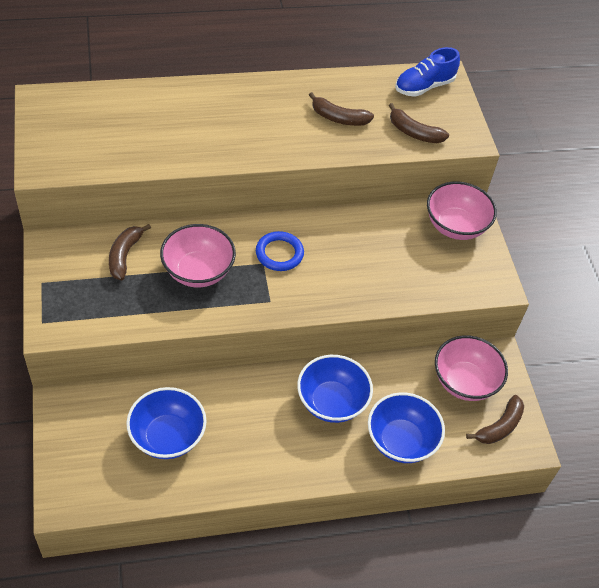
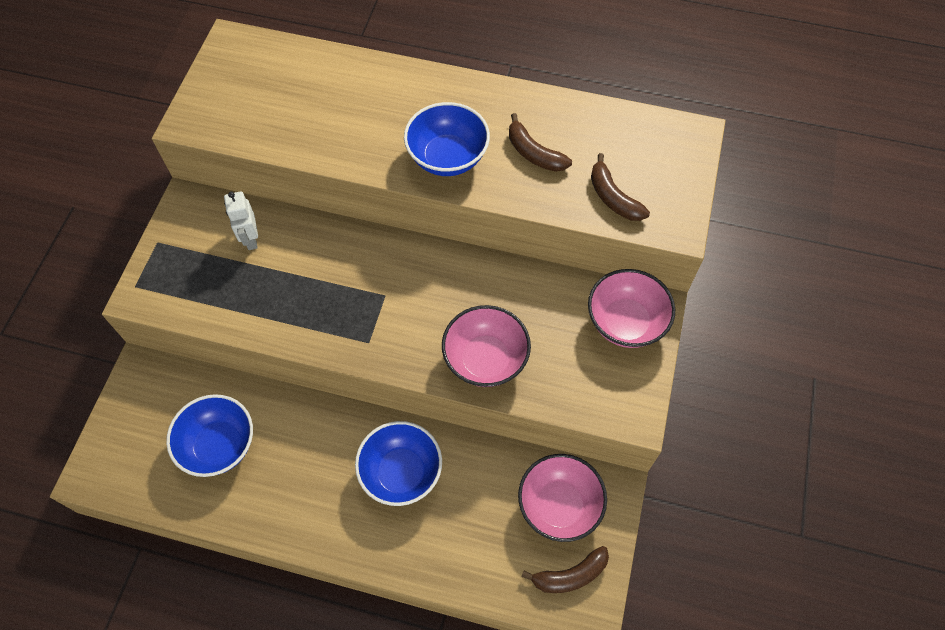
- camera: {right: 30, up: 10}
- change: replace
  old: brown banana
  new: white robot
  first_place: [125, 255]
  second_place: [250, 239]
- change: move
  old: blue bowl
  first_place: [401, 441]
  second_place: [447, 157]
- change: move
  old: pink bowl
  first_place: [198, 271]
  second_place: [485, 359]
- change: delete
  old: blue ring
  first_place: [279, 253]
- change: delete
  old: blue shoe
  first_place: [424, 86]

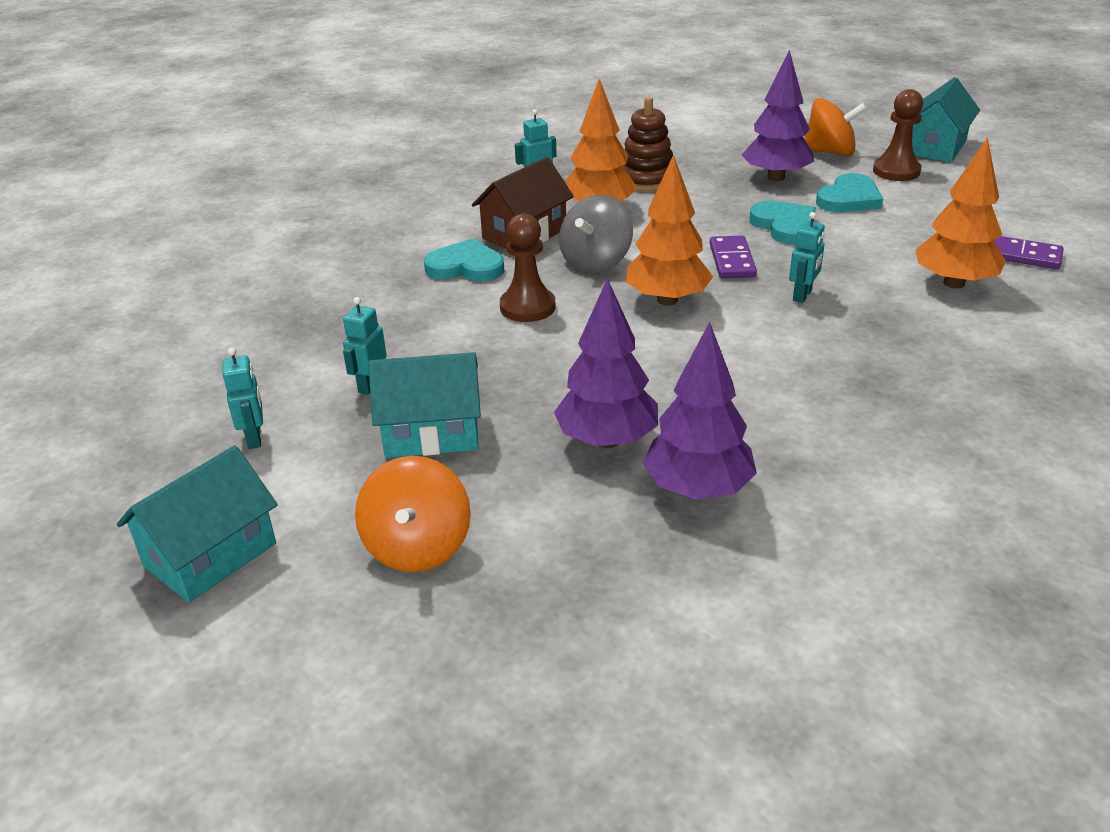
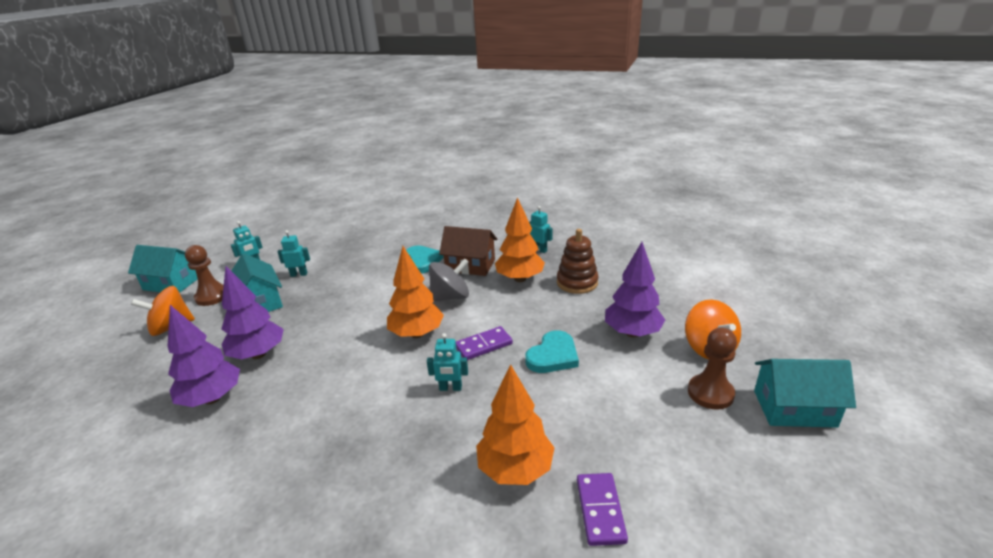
- camera: {right: 65, up: -5}
- change: move
  old: brown pawn
  first_place: [527, 307]
  second_place: [212, 296]
- change: rotate
  old: grey spinning top
  first_place: [596, 262]
  second_place: [450, 297]
  degrees: 150
- change: delete
  old: turquoise heart
  first_place: [849, 199]

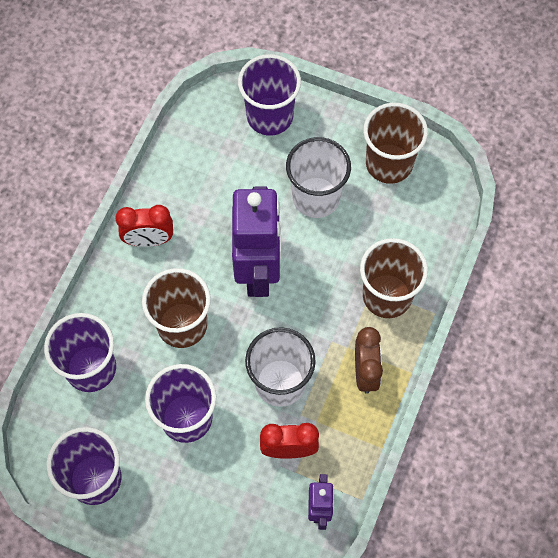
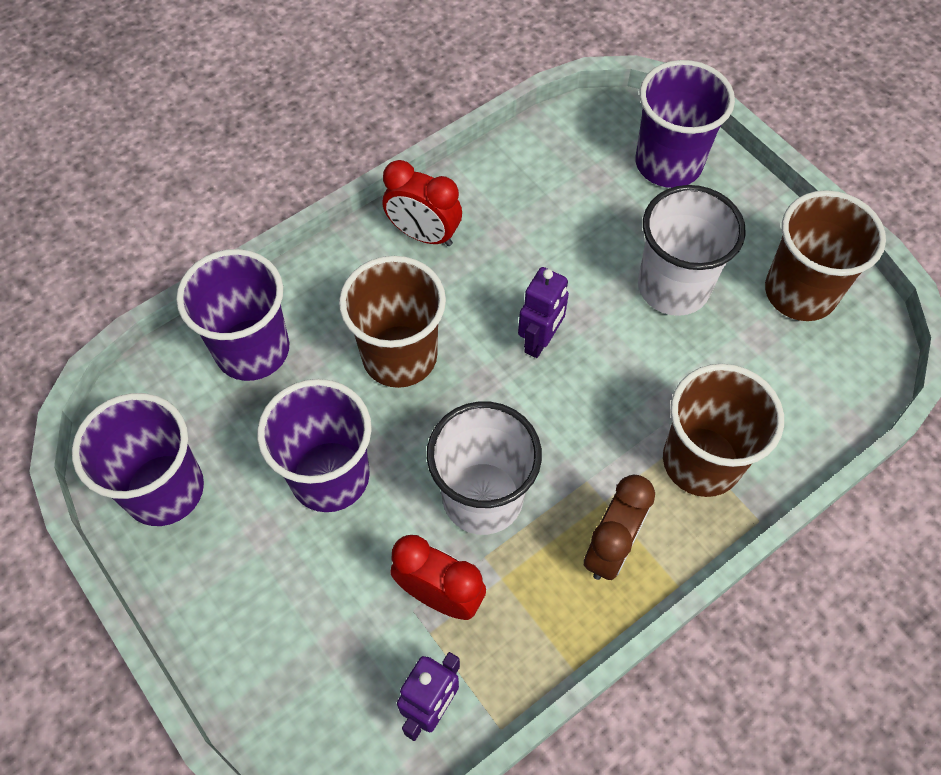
- camera: {right: 30, up: -5}
- change: resize
  old: purple robot
  first_place: [258, 272]
  second_place: [540, 341]
  factor: 0.48

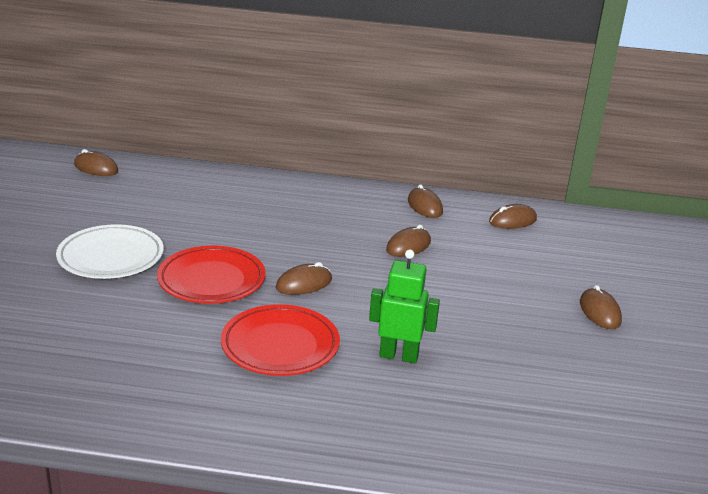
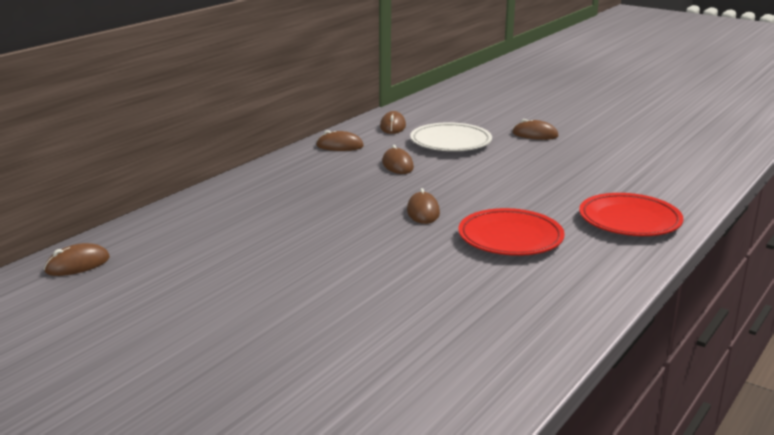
- camera: {right: -60, up: -5}
- change: move
  old: white plate
  first_place: [111, 257]
  second_place: [450, 142]
- change: move
  old: red plate
  first_place: [211, 280]
  second_place: [629, 220]
- change: delete
  old: green robot
  first_place: [398, 356]

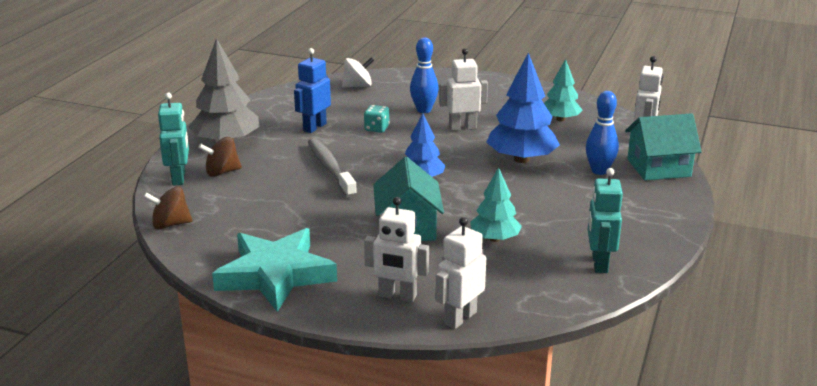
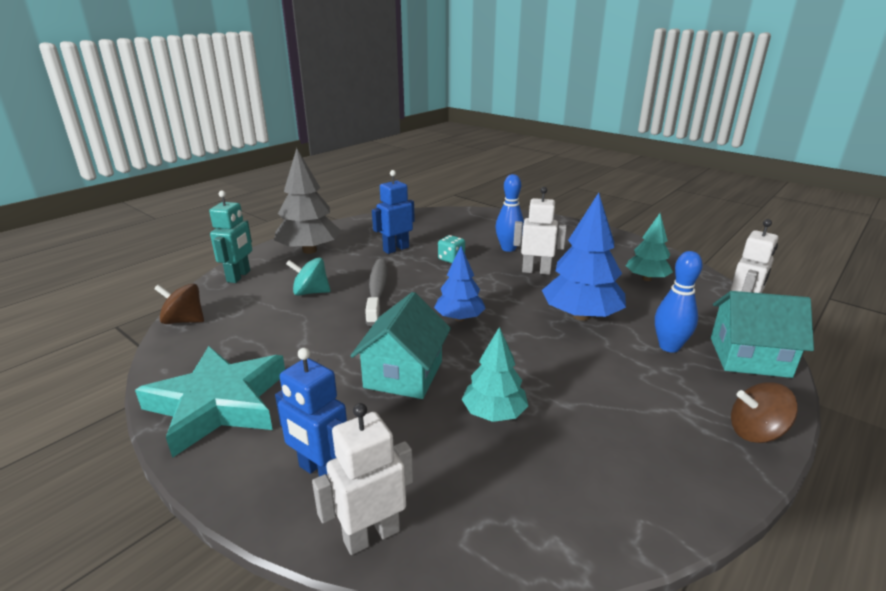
- camera: {right: 20, up: 0}
- change: recolor
  old: white robot
  new: blue robot
  first_place: [397, 296]
  second_place: [320, 472]
- change: insert
  new: turquoise spinning top
  second_place: [311, 292]
- change: move
  old: brown spinning top
  first_place: [222, 172]
  second_place: [756, 432]
- change: delete
  old: white spinning top
  first_place: [358, 86]
- change: delete
  old: turquoise robot
  first_place: [599, 263]

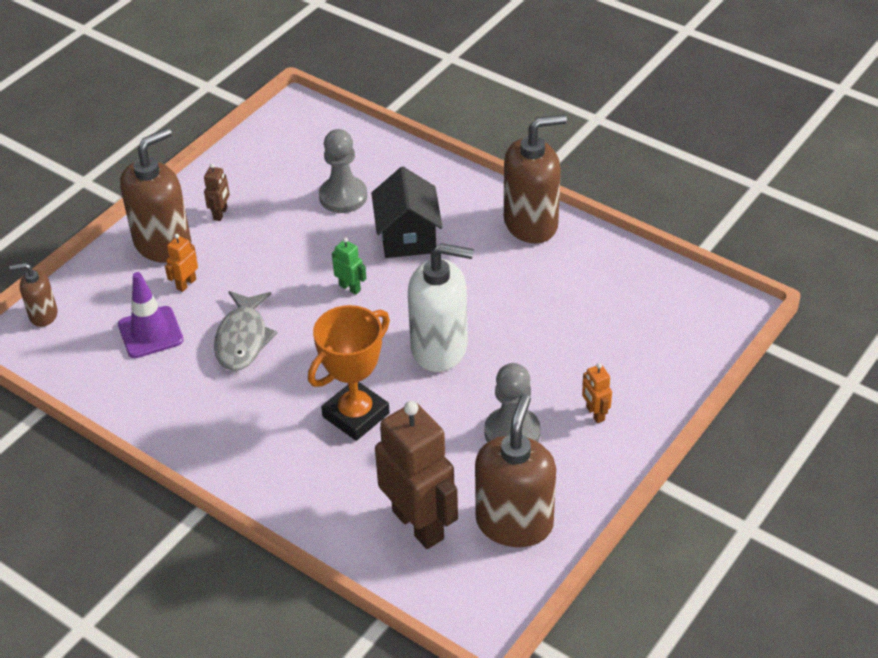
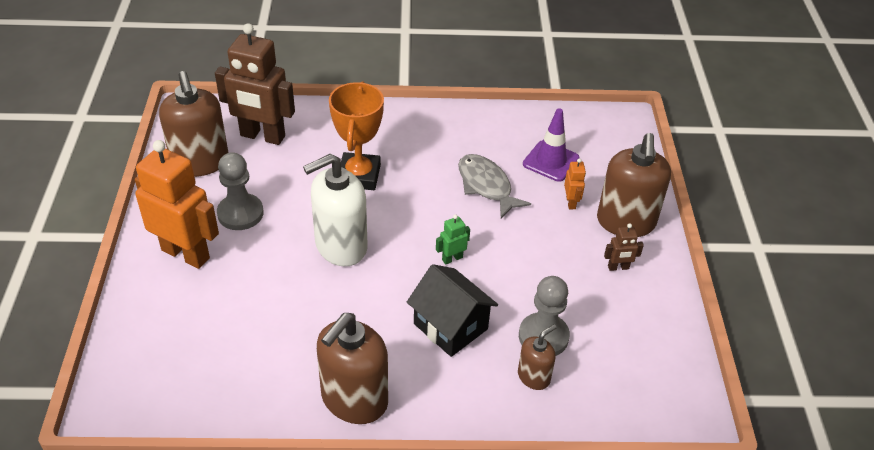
- camera: {right: 140, up: 0}
- change: resize
  old: orange robot
  first_place: [595, 414]
  second_place: [186, 254]
  factor: 2.36
- change: rotate
  old: green robot
  first_place: [350, 288]
  second_place: [452, 258]
  degrees: 150
- change: move
  old: brown soap dispenser
  first_place: [43, 315]
  second_place: [534, 377]
- change: rotate
  old: brown robot
  first_place: [220, 214]
  second_place: [618, 267]
  degrees: -75

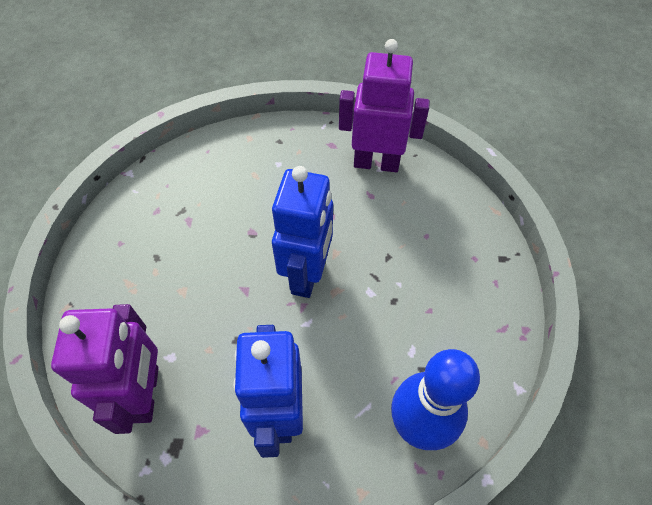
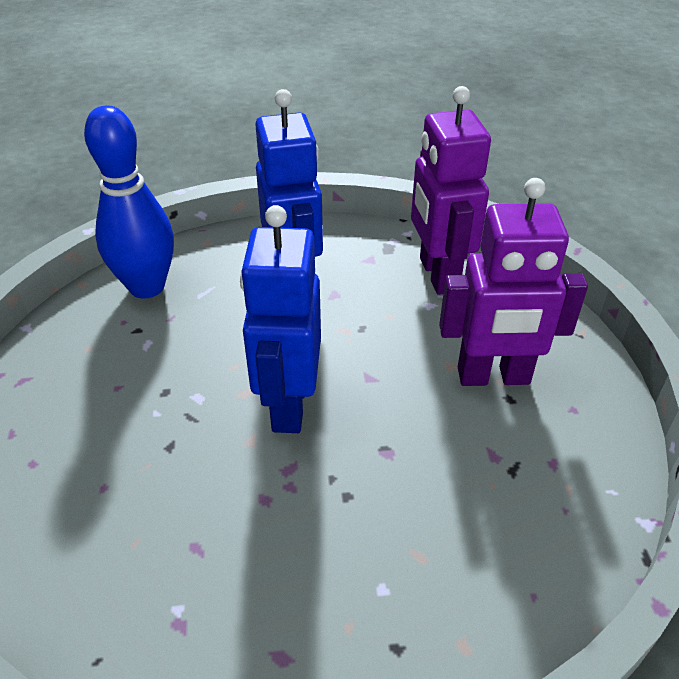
- camera: {right: 170, up: -15}
- change: move
  old: purple robot
  first_place: [376, 163]
  second_place: [493, 377]

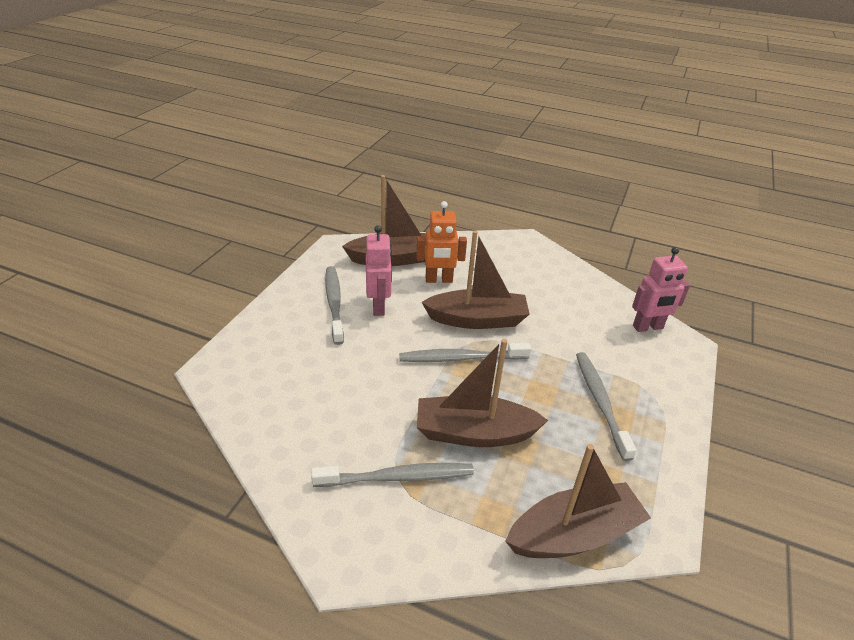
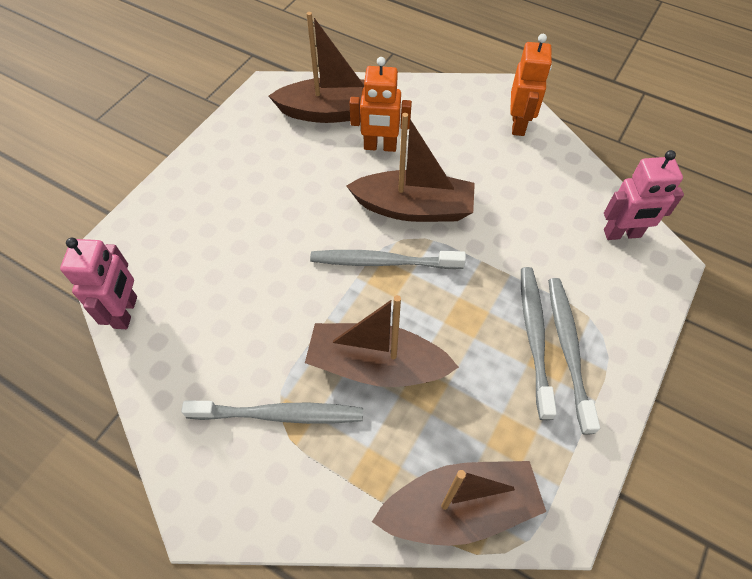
- camera: {right: 10, up: 20}
- change: move
  old: pink robot
  first_place: [379, 307]
  second_place: [126, 312]
- change: insert
  new: orange robot
  second_place: [518, 124]
- change: move
  old: grey toothbrush
  first_place: [334, 303]
  second_place: [568, 349]

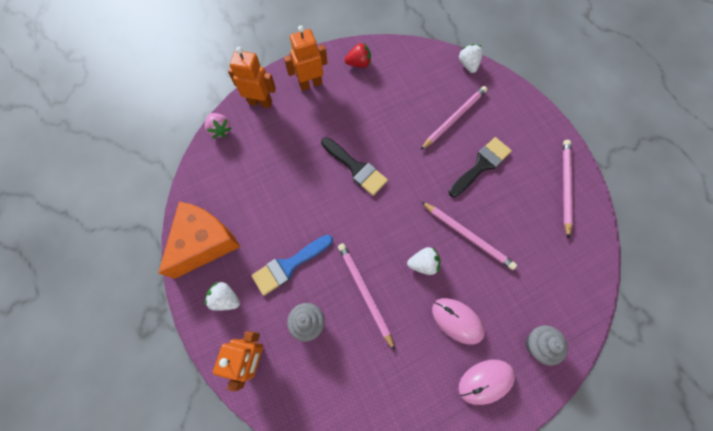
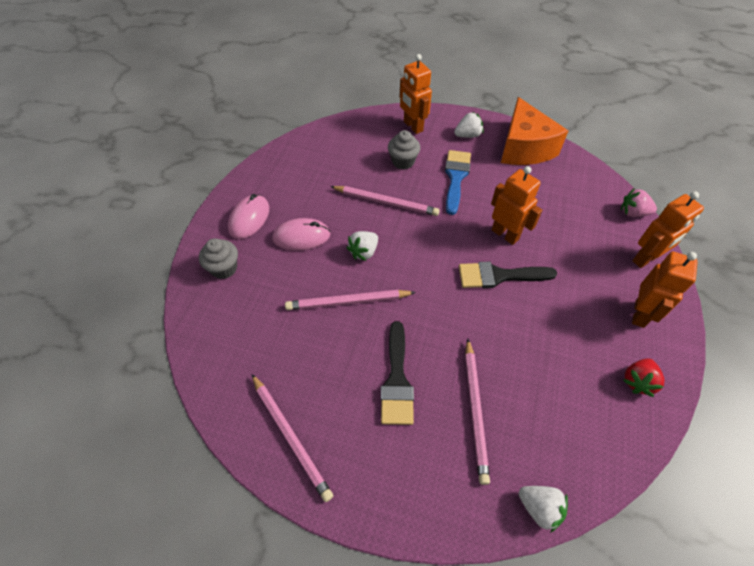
- camera: {right: 135, up: -15}
- change: insert
  new: orange robot
  second_place: [505, 234]

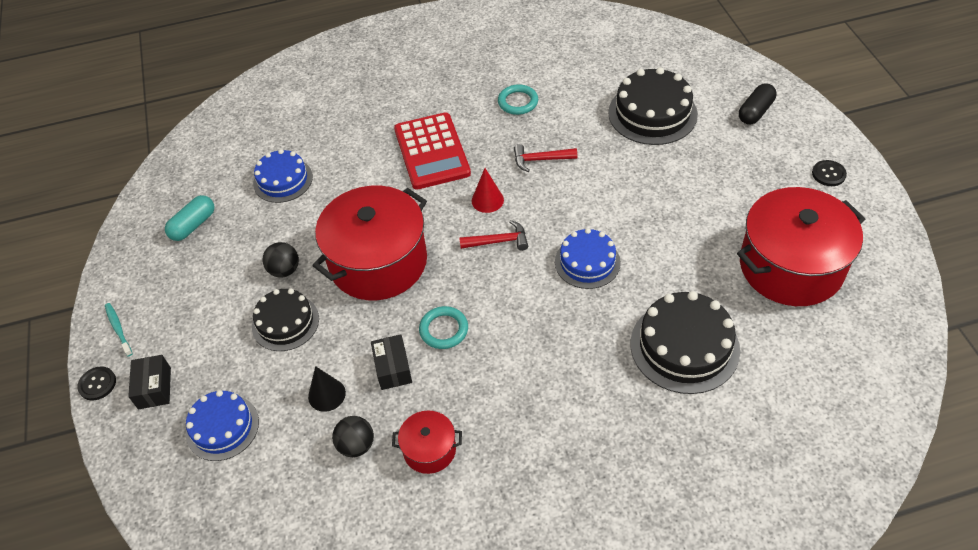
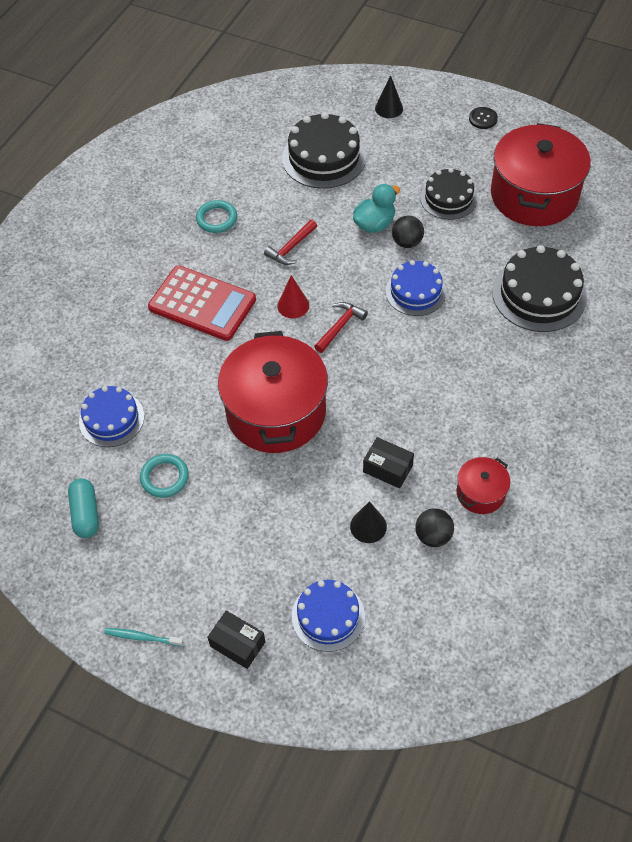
- camera: {right: -50, up: 5}
- change: move
  old: turquoise ring
  first_place: [444, 330]
  second_place: [164, 477]
- change: insert
  new: turquoise duck
  second_place: [374, 224]
- change: replace
  old: black capsule
  new: black cone
  first_place: [755, 112]
  second_place: [389, 108]
- change: move
  old: black ball
  first_place: [284, 270]
  second_place: [407, 242]
- change: move
  old: black cake
  first_place: [285, 322]
  second_place: [448, 198]
- change: delete
  old: black button
  first_place: [97, 384]

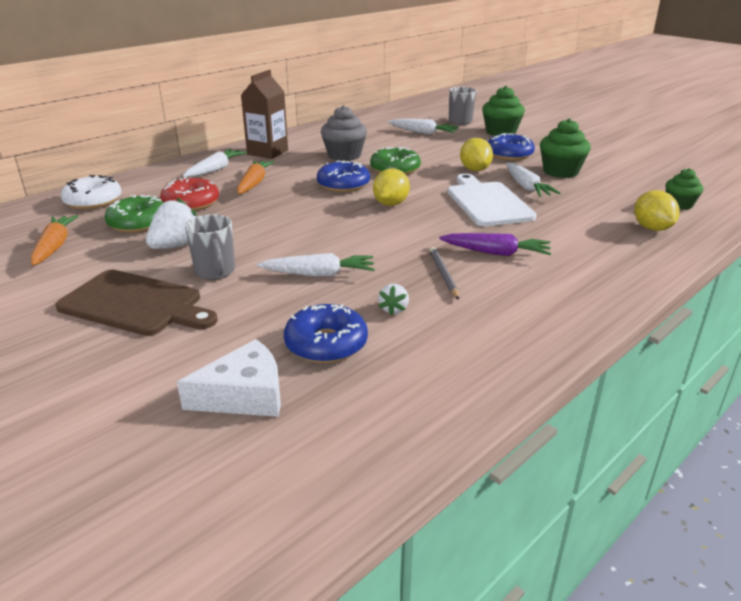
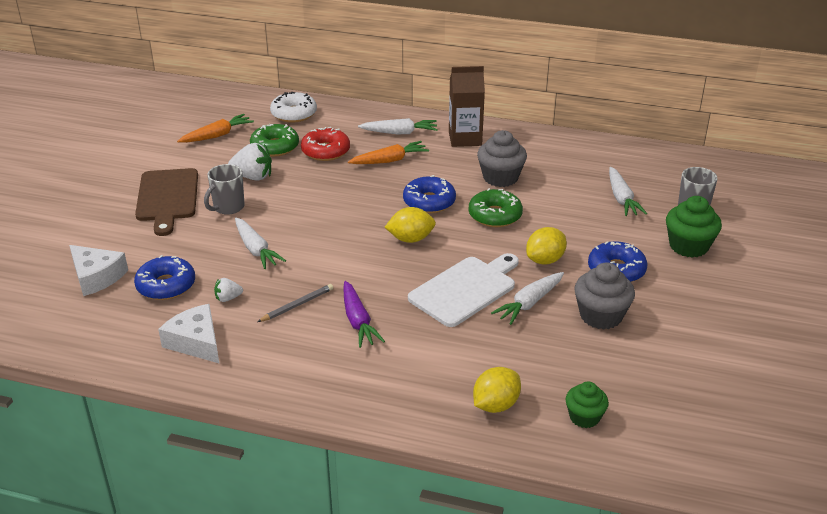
- camera: {right: 60, up: 5}
- change: insert
  new: white cheese
  second_place: [196, 342]
- change: recolor
  old: green cupcake
  new: grey cupcake
  first_place: [560, 171]
  second_place: [601, 316]

